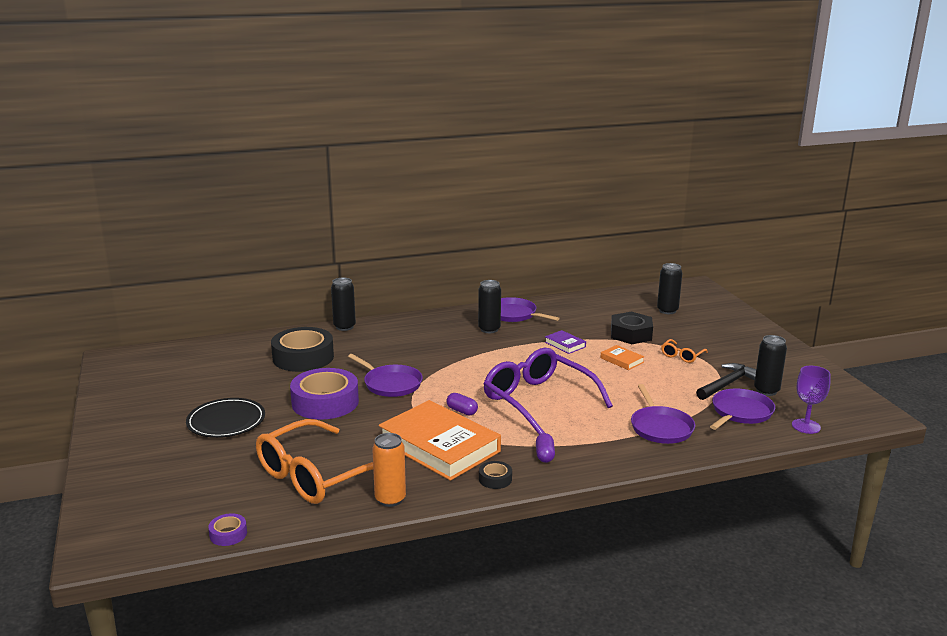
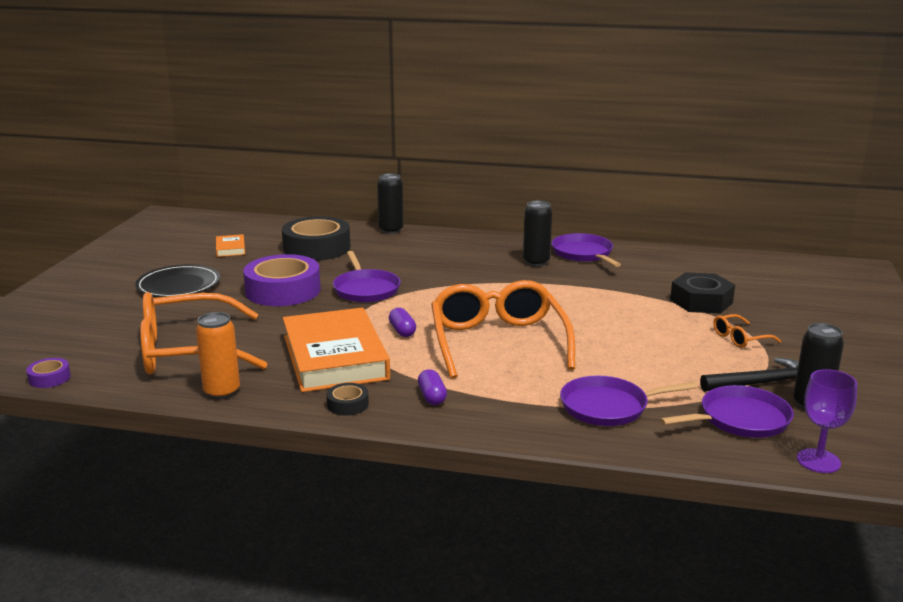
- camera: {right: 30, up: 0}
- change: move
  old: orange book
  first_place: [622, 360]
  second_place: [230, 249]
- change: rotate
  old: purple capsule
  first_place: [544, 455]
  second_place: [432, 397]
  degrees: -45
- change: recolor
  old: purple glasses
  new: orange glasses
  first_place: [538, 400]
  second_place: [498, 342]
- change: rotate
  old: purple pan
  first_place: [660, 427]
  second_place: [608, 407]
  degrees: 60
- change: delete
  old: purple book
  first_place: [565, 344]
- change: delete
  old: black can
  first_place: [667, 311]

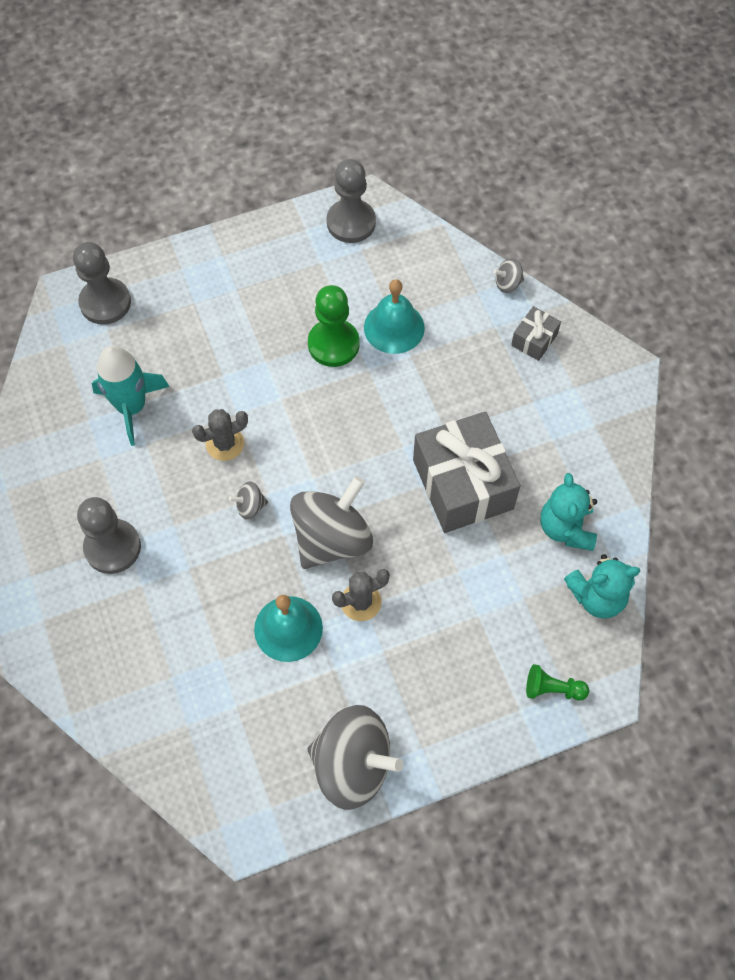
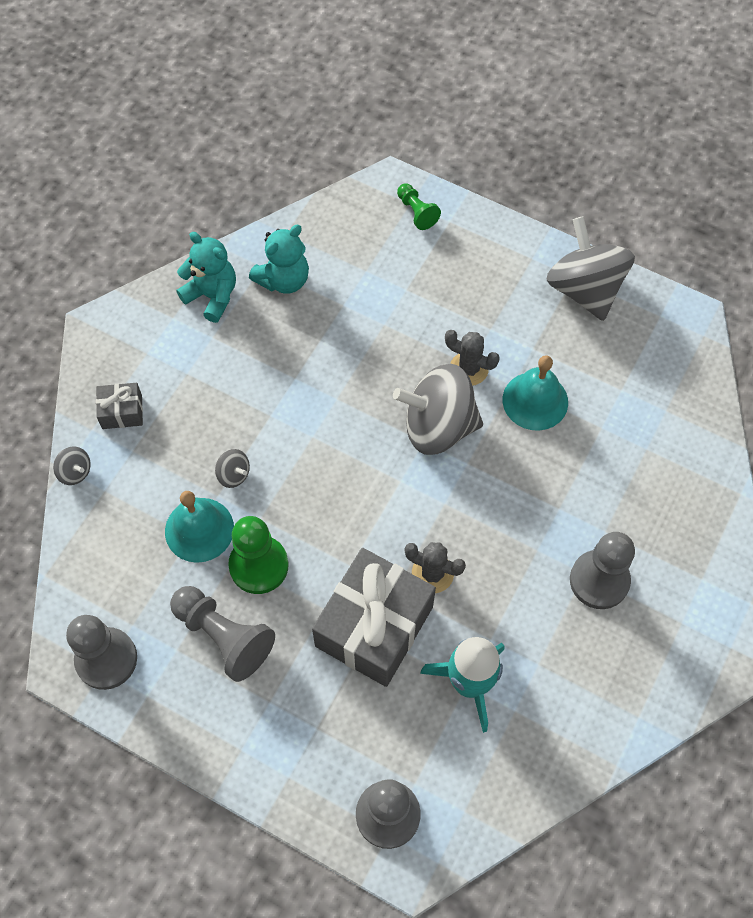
- camera: {right: -130, up: 0}
- change: insert
  new: grey pawn
  second_place: [224, 636]
- change: move
  old: turquoise teddy bear
  first_place: [597, 596]
  second_place: [212, 296]
- change: move
  old: grey spinning top
  first_place: [250, 506]
  second_place: [233, 474]
- change: move
  old: grey gift
  first_place: [462, 484]
  second_place: [374, 626]

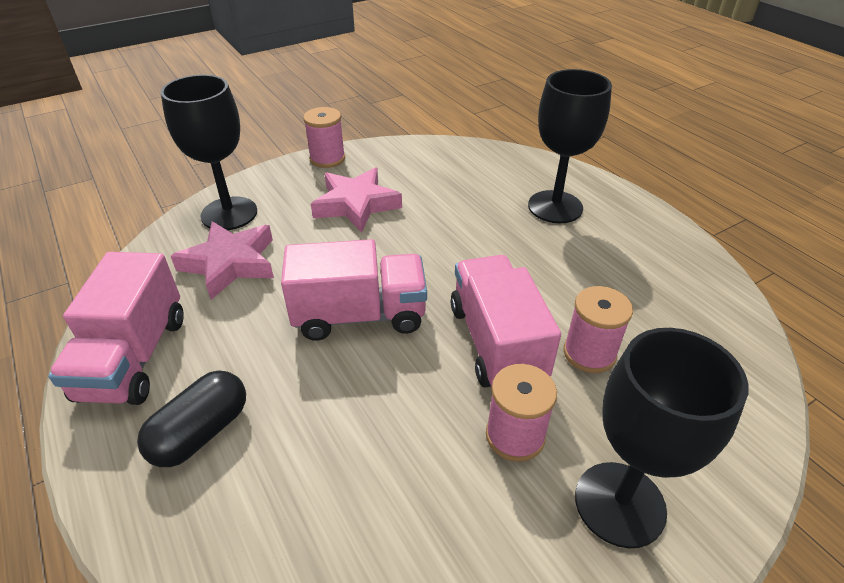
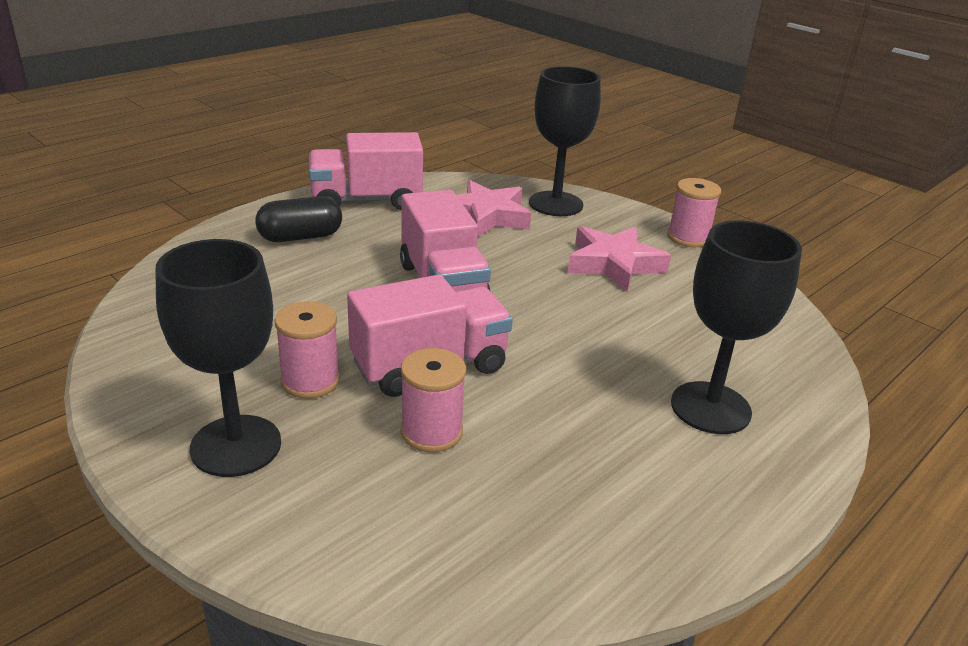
- camera: {right: 75, up: -10}
- change: rotate
  old: black capsule
  first_place: [201, 432]
  second_place: [300, 237]
  degrees: -45

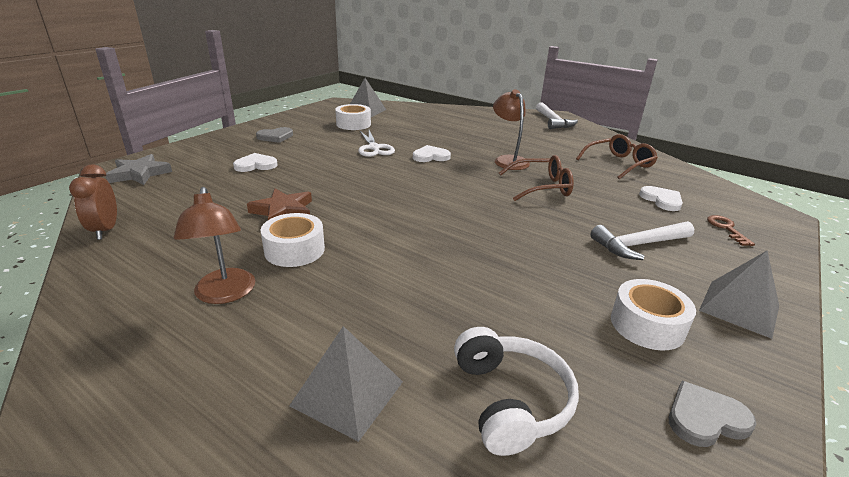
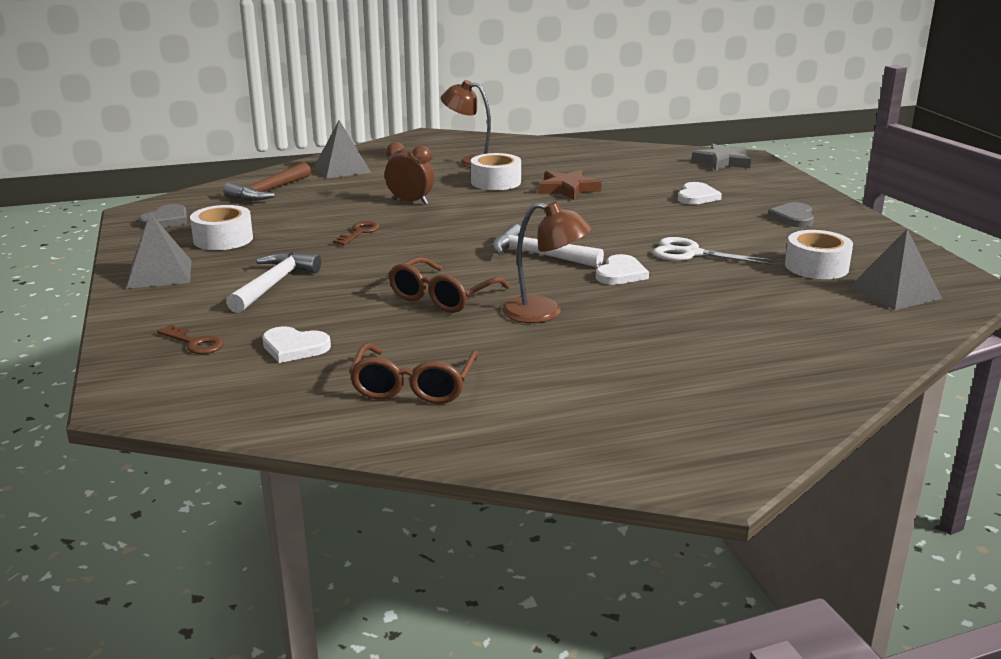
- camera: {right: 130, up: -5}
- change: replace
  old: white headphones
  new: brown hammer
  first_place: [510, 400]
  second_place: [269, 191]
- change: insert
  new: brown key
  second_place: [359, 233]
- change: move
  old: brown clock
  first_place: [105, 230]
  second_place: [410, 202]
- change: move
  old: white hammer
  first_place: [553, 121]
  second_place: [539, 255]

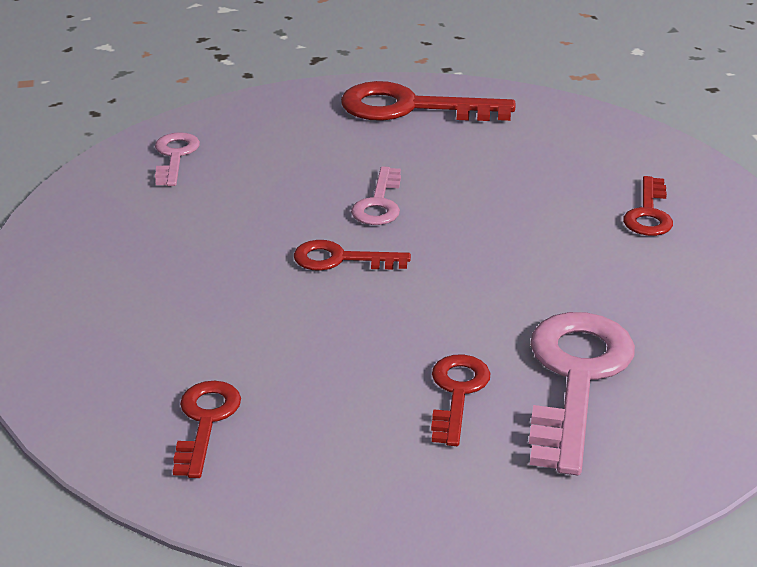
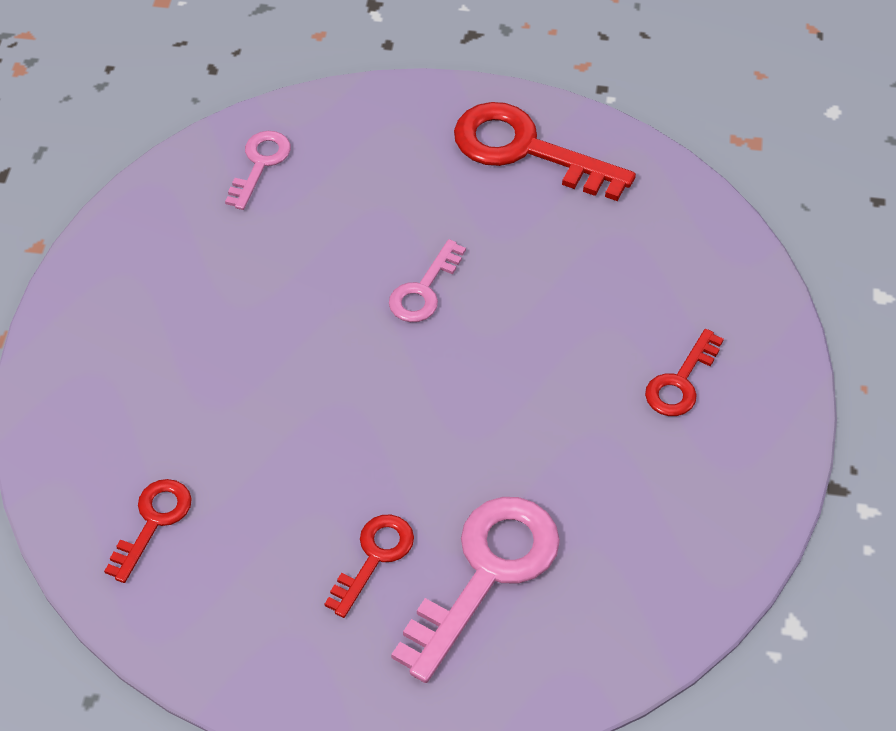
- camera: {right: 20, up: 20}
- change: delete
  old: red key
  first_place: [340, 259]

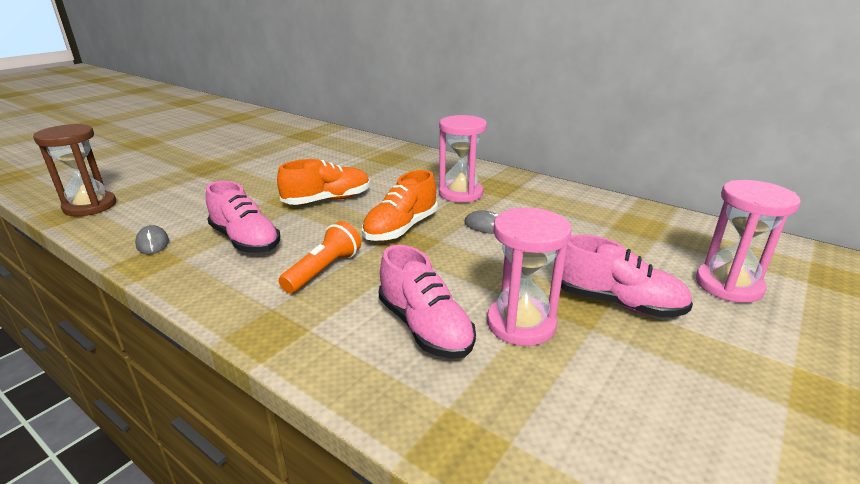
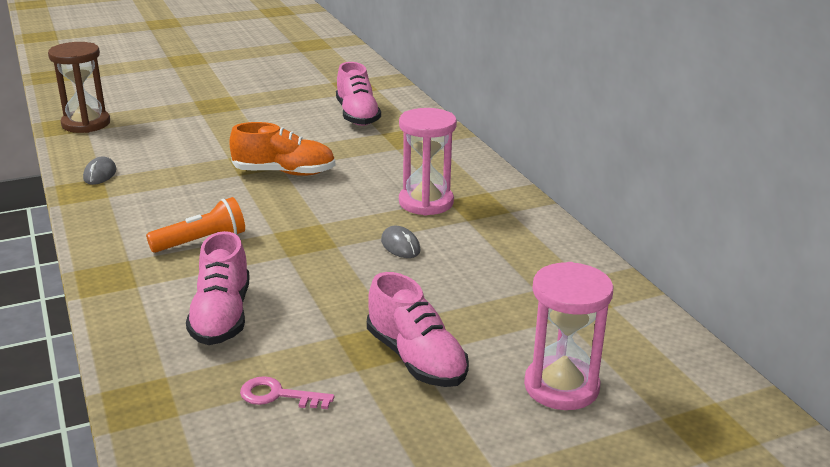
- camera: {right: 30, up: 0}
- change: insert
  new: pink key
  second_place: [278, 395]
- change: move
  old: pink shoe
  first_place: [245, 240]
  second_place: [357, 115]
- change: delete
  old: orange shoe
  first_place: [401, 228]
- change: delete
  old: pink hourglass
  first_place: [521, 324]

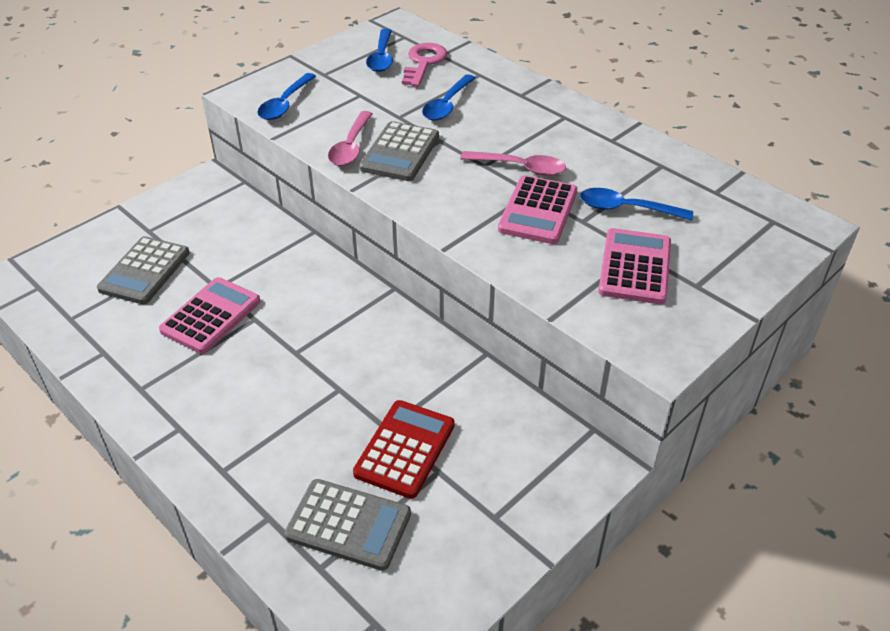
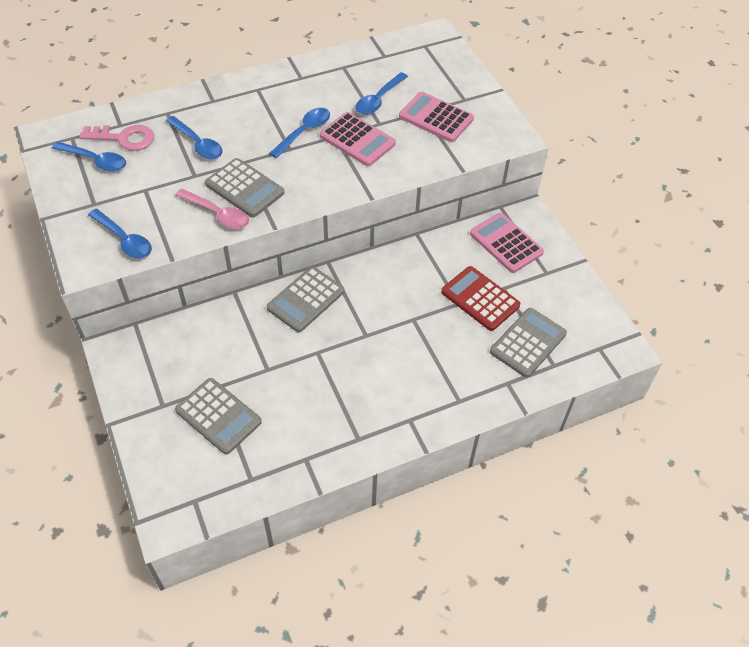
- camera: {right: -70, up: 10}
- change: rotate
  old: pink key
  first_place: [423, 62]
  second_place: [124, 138]
  degrees: 150
- change: insert
  new: grey calculator
  second_place: [306, 300]
- change: recolor
  old: pink spoon
  new: blue spoon
  first_place: [520, 168]
  second_place: [304, 132]
- change: move
  old: pink calculator
  first_place: [211, 316]
  second_place: [506, 243]

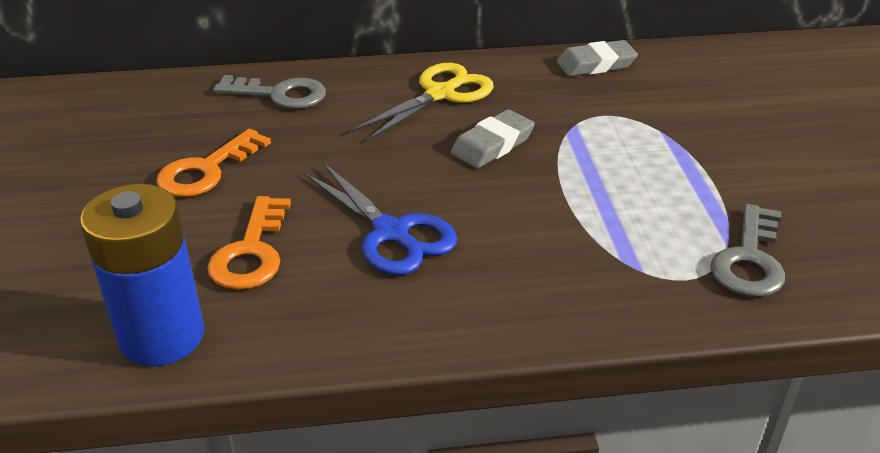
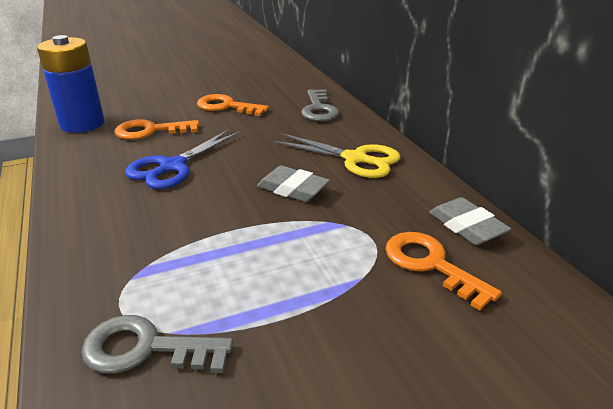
- camera: {right: 75, up: -5}
- change: insert
  new: orange key
  second_place: [430, 264]

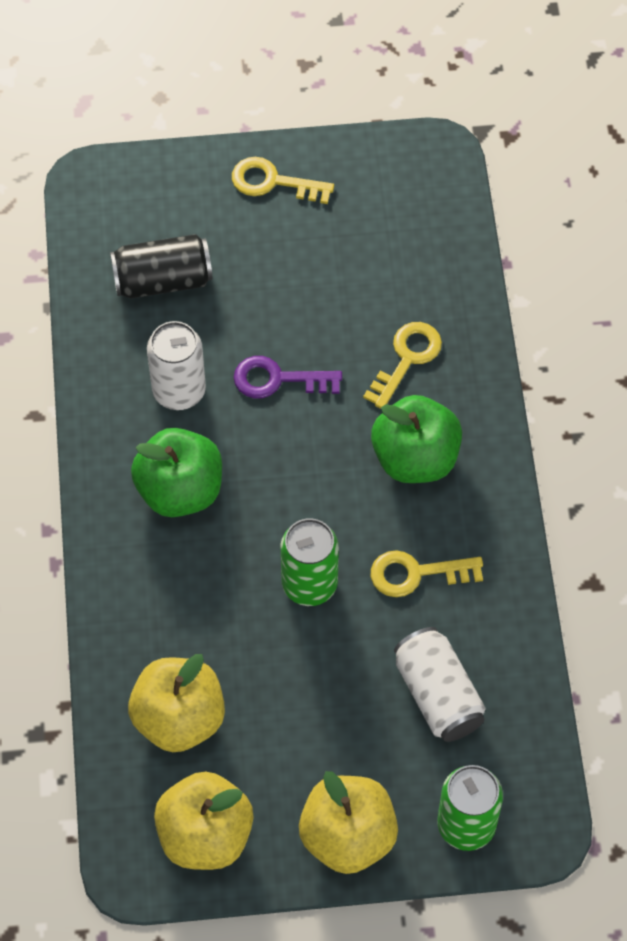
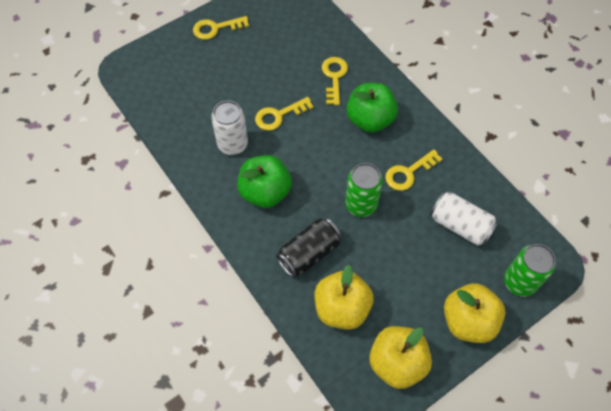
- camera: {right: -30, up: 0}
- change: recolor
  old: purple key
  new: yellow key
  first_place: [278, 379]
  second_place: [279, 115]
- change: move
  old: black can
  first_place: [163, 280]
  second_place: [309, 253]

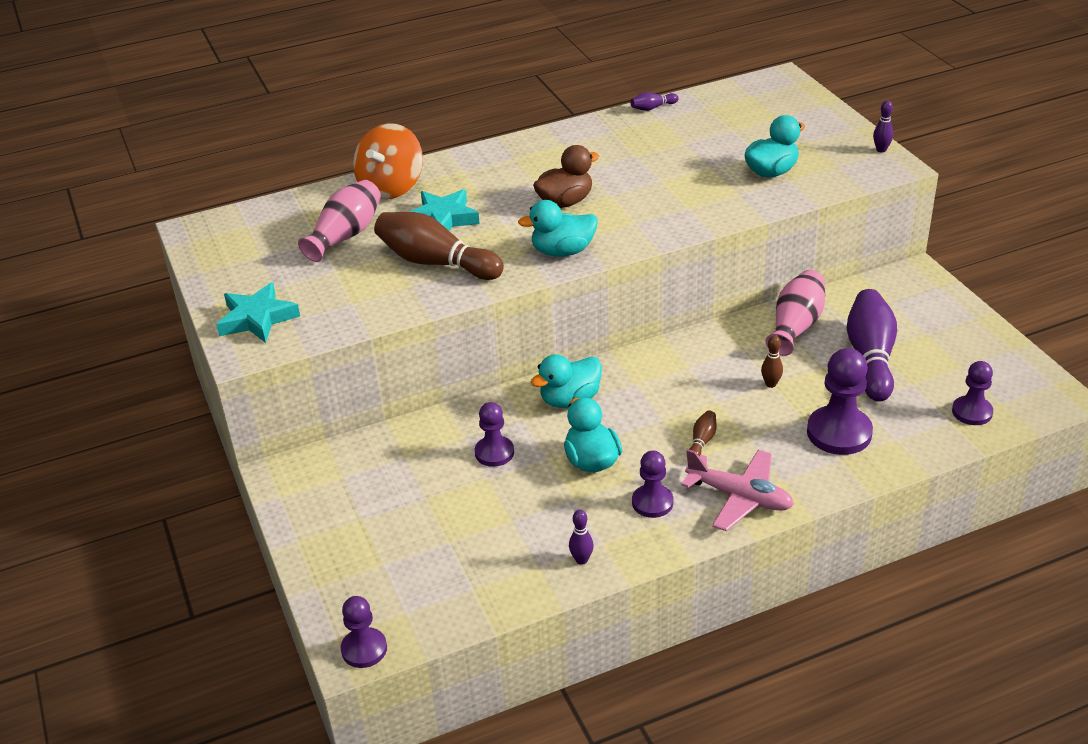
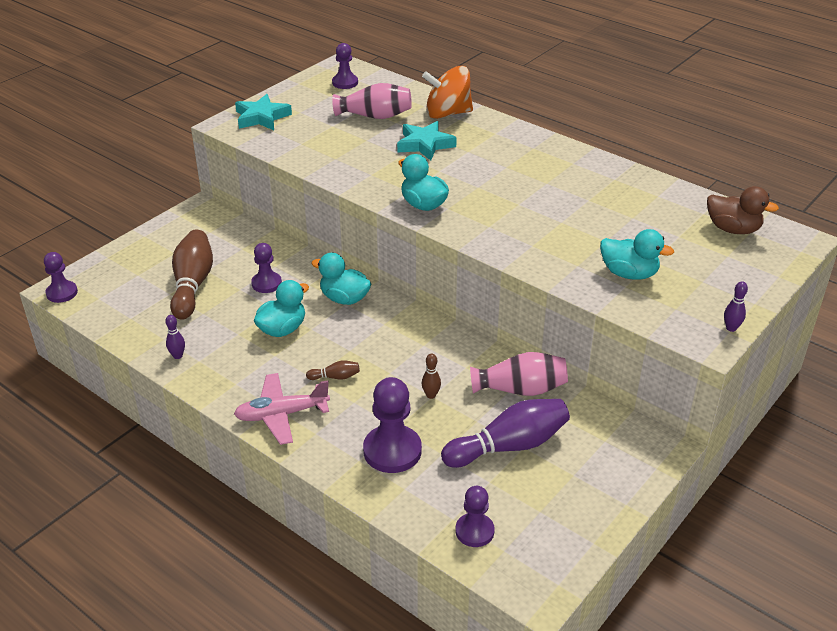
- camera: {right: 60, up: 0}
- change: move
  old: brown bowling pin
  first_place: [436, 263]
  second_place: [192, 285]
- change: rotate
  old: pink plane
  first_place: [739, 497]
  second_place: [281, 414]
  degrees: 75
- change: move
  old: purple pawn
  first_place: [652, 502]
  second_place: [345, 83]
- change: move
  old: brown duck
  first_place: [565, 202]
  second_place: [733, 229]
- change: delete
  old: purple bowling pin
  first_place: [652, 108]

